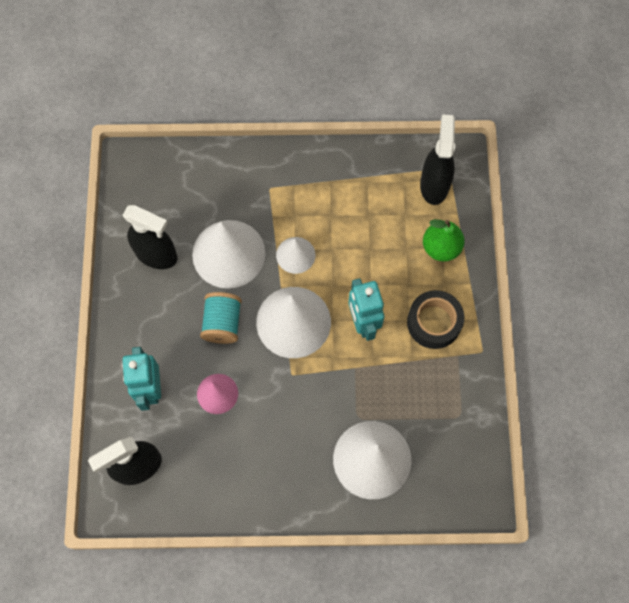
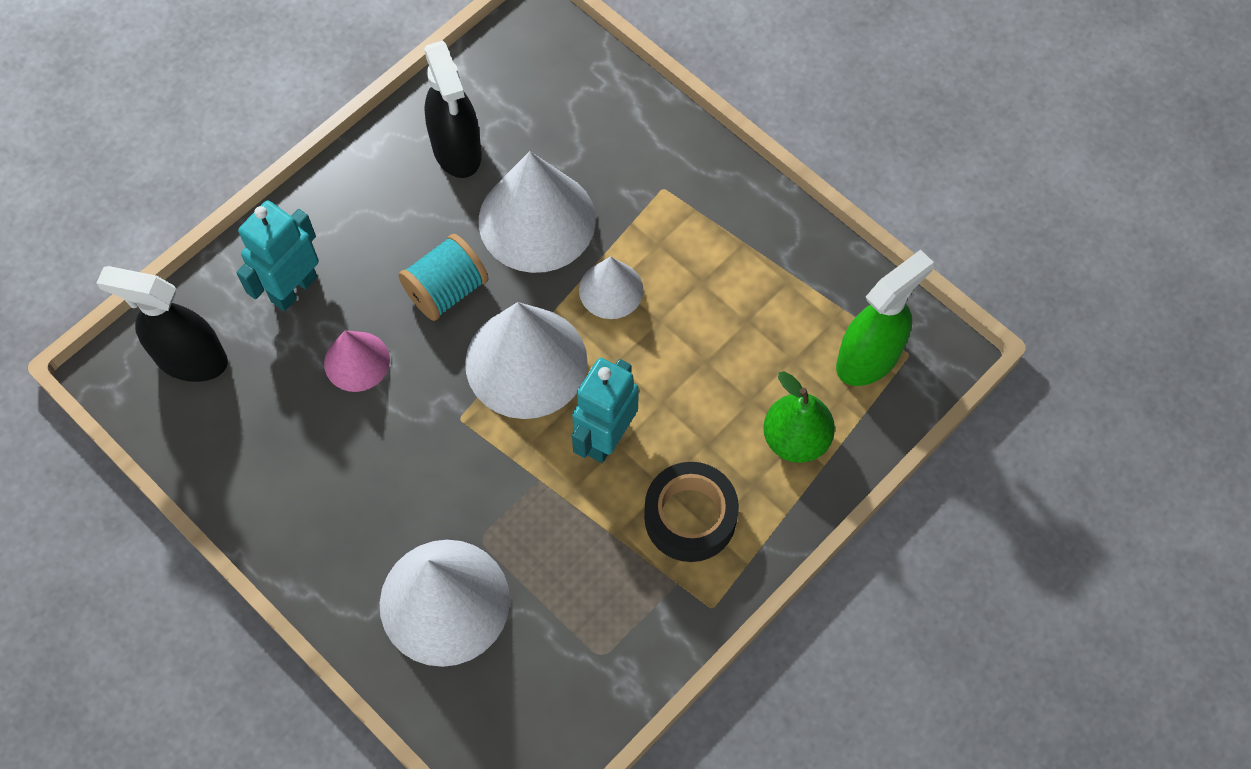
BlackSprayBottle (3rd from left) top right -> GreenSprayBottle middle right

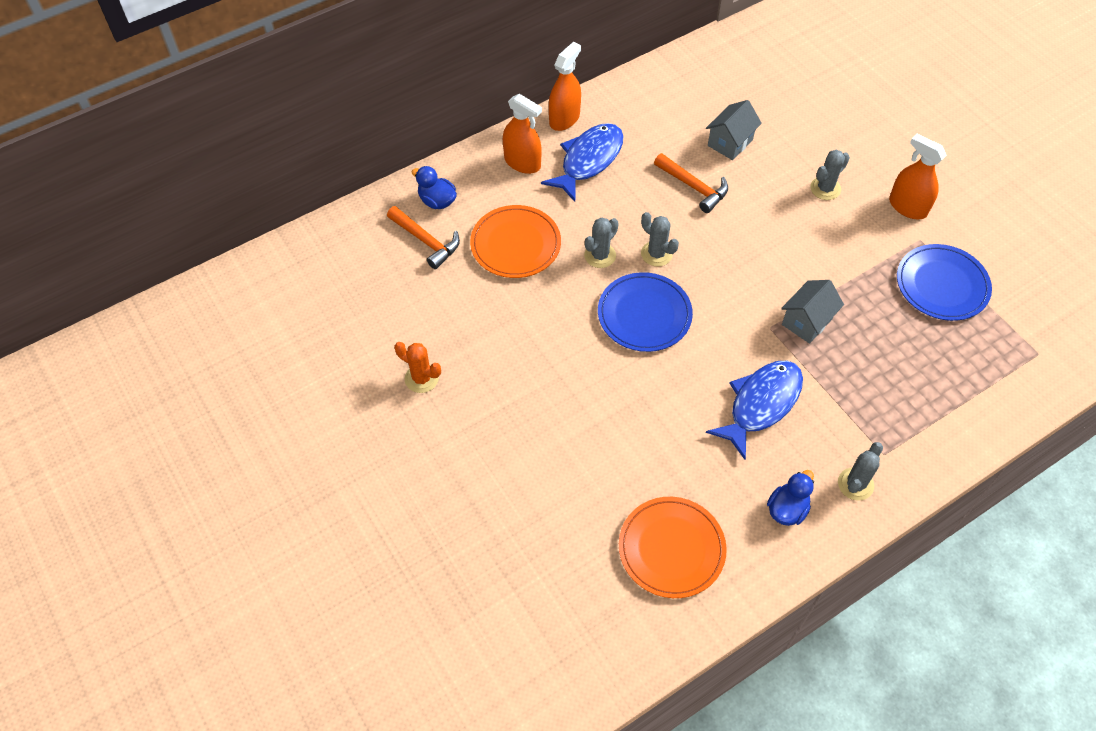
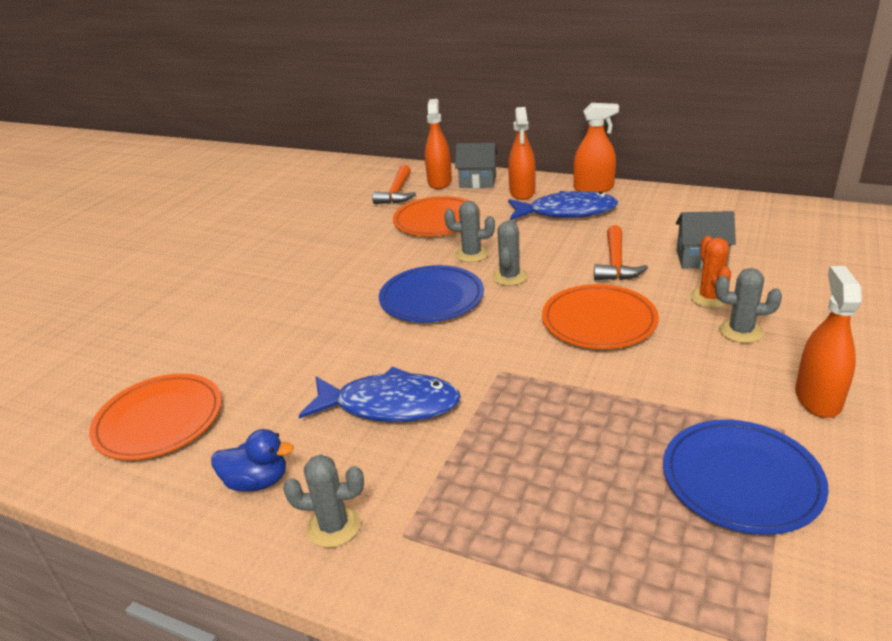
none -> OrangePlate (3rd from left) middle right
OrangeCactus centre -> OrangeCactus middle right, move
GreyHouse (2nd from left in the first image) middle right -> GreyHouse (1st from left) top centre, move
BlueDuck (1st from left) top centre -> OrangeSprayBottle (1st from left) top centre

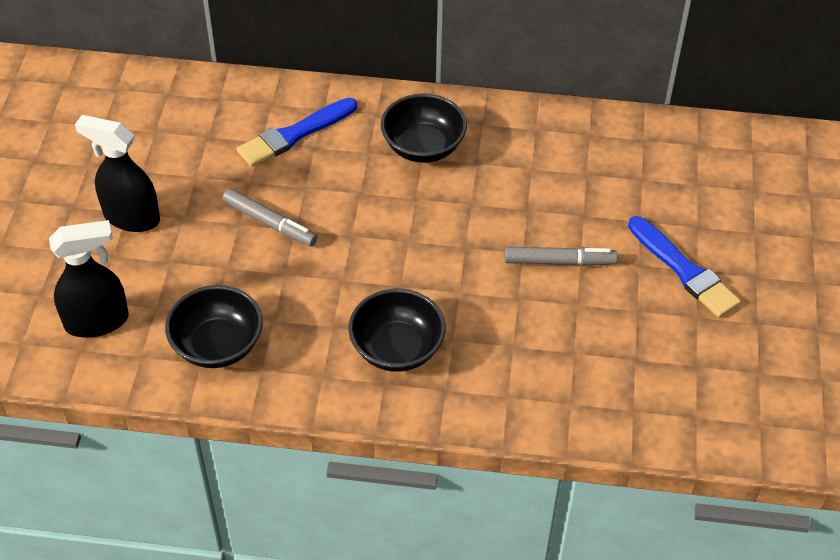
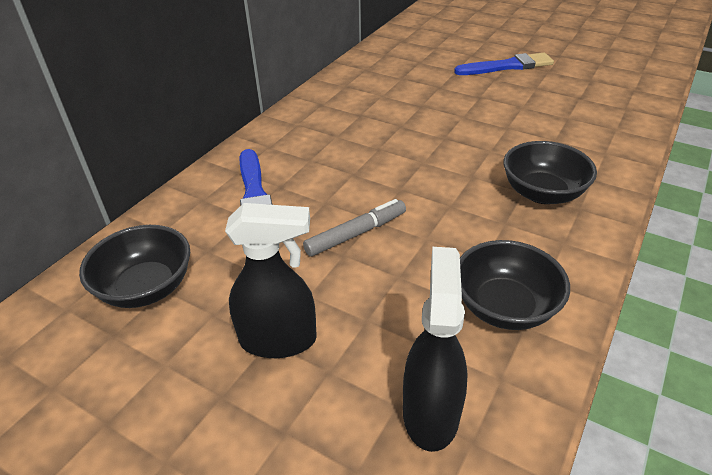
GreyMarker (2nd from left) middle right -> none
BlackBowl (3rd from left in the first image) top centre -> BlackBowl (1st from left) middle left, move
BlackSprayBottle (2nd from left in the first image) top left -> BlackSprayBottle (1st from left) centre, 135 degrees counterclockwise

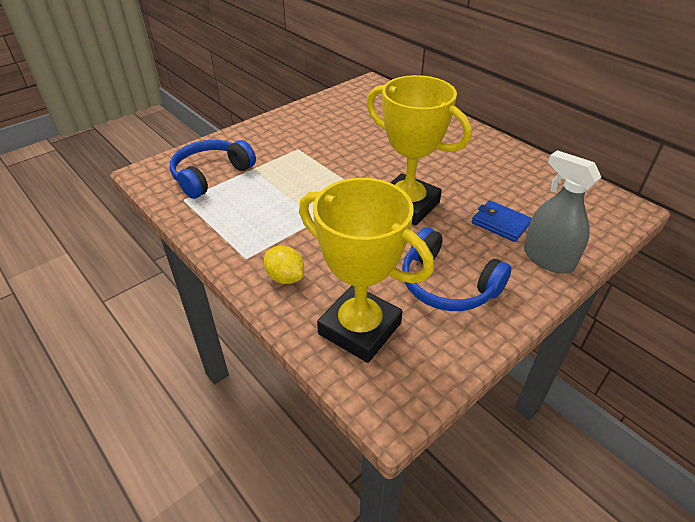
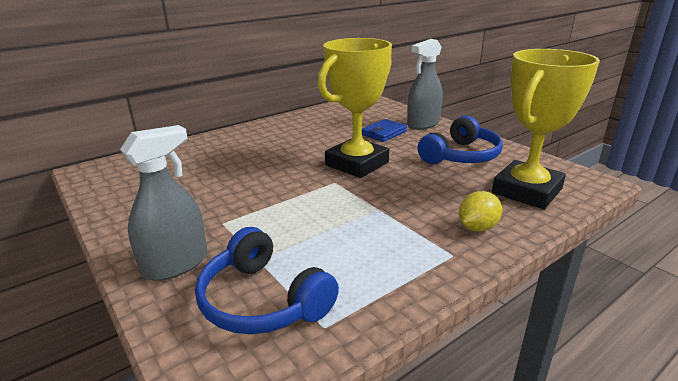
none -> GreySprayBottle (1st from left) middle left

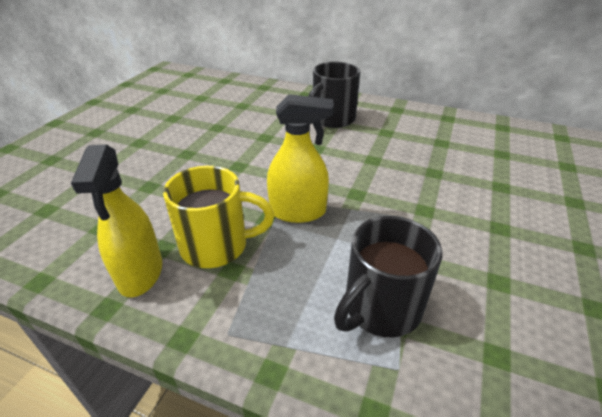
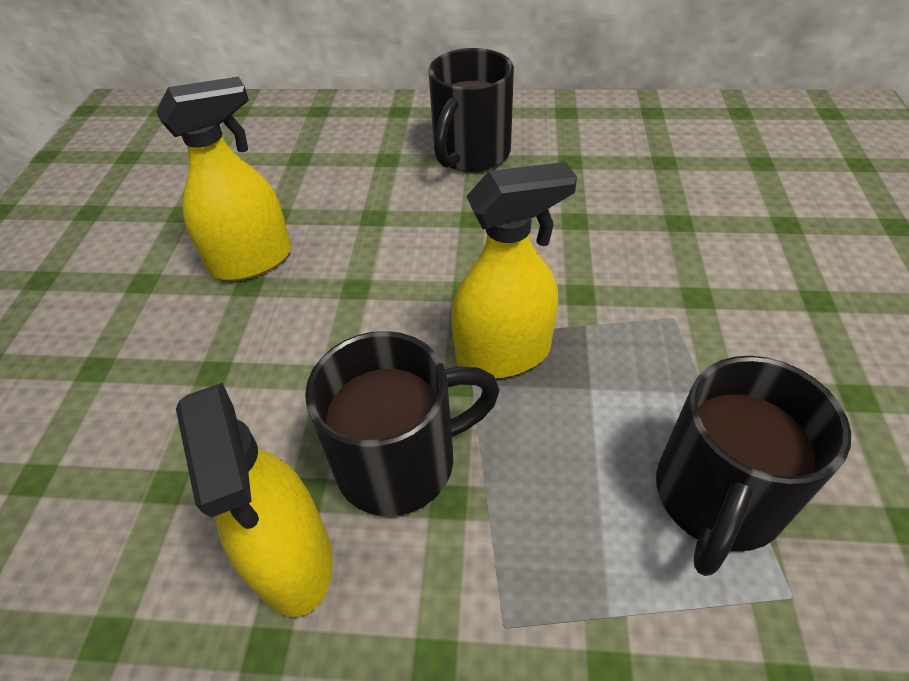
none -> YellowSprayBottle (1st from left) top left
YellowMug centre -> BlackMug (1st from left) centre

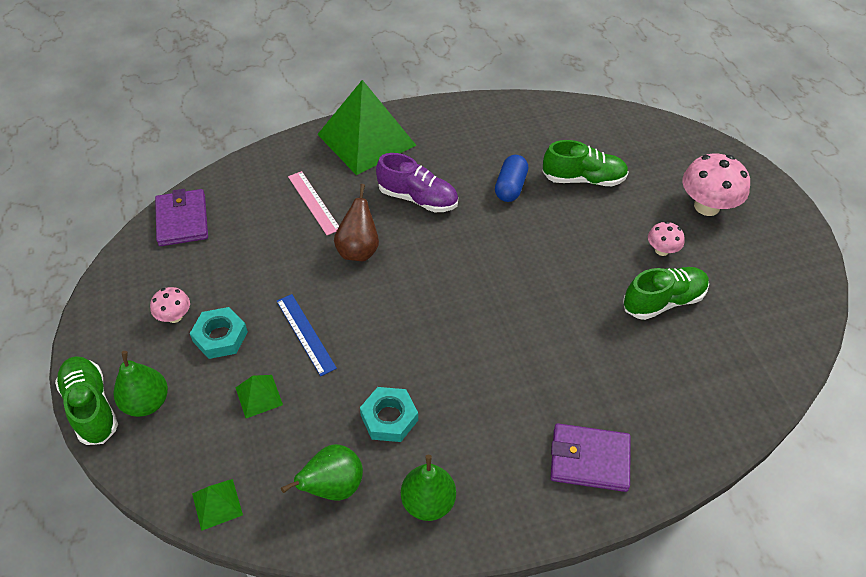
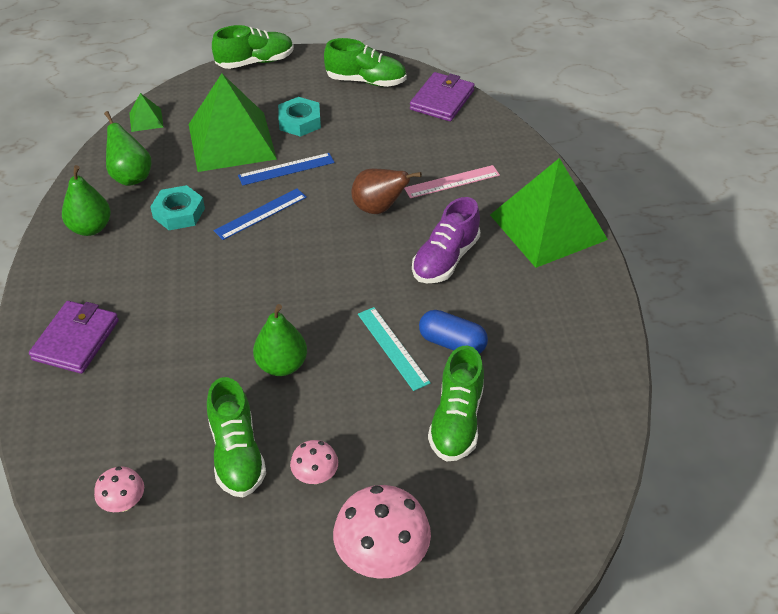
none -> BlueRuler (1st from left) centre
none -> GreenShoe (3rd from left) top centre
none -> TurquoiseRuler centre
GreenPear (1st from left in the first image) middle left -> GreenPear (3rd from left) centre, move
PinkMushroom (1st from left) middle left -> PinkMushroom (1st from left) bottom left, move
PurpleWallet (1st from left in the first image) middle left -> PurpleWallet (2nd from left) top centre, 60 degrees counterclockwise
GreenPyramid (2nd from left) bottom left -> GreenPyramid (2nd from left) top left, x2.40

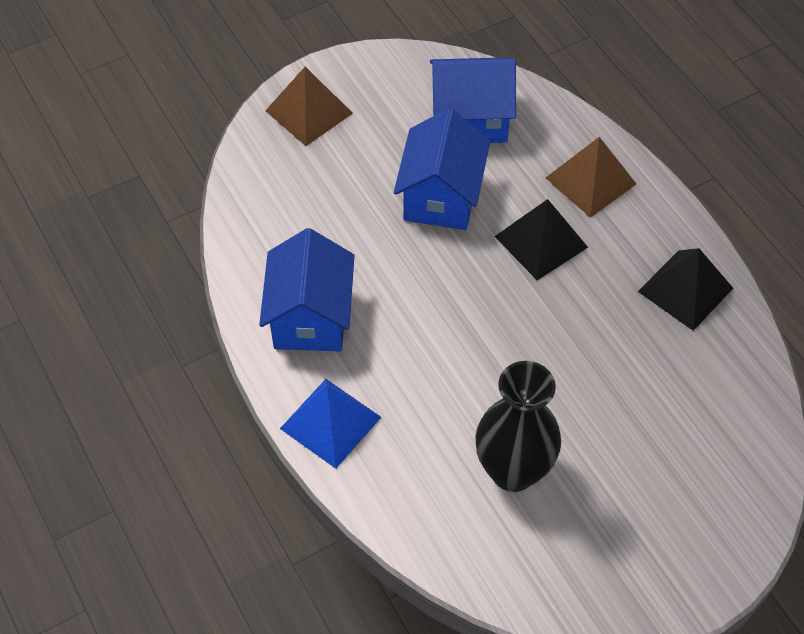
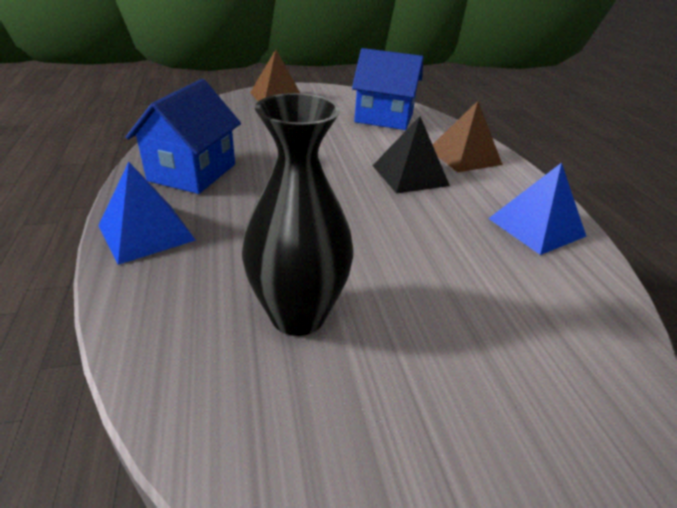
BlueHouse (2nd from left) top centre -> none
BlackPyramid (2nd from left) middle right -> BluePyramid (2nd from left) middle right

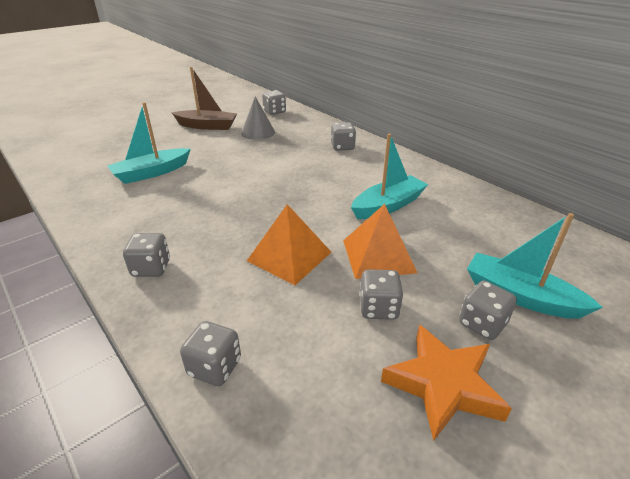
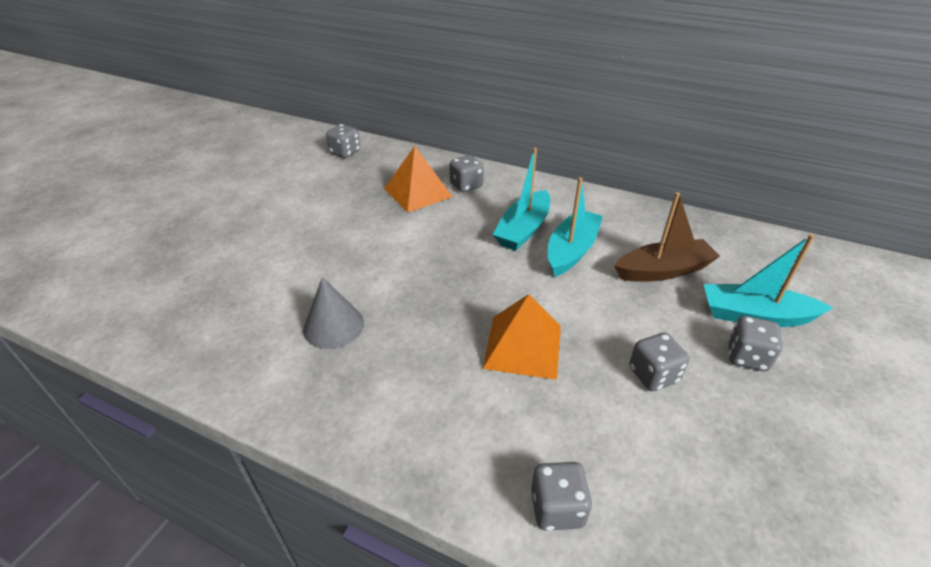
GreyDice (1st from left) middle left -> none
OrangeStar bottom right -> none
TurquoiseBoat (1st from left) top left -> TurquoiseBoat (1st from left) centre, move
BrownBoat top left -> BrownBoat middle right, move
GreyCone top centre -> GreyCone centre, move
OrangePyramid (2nd from left in the first image) centre -> OrangePyramid (1st from left) top centre, move

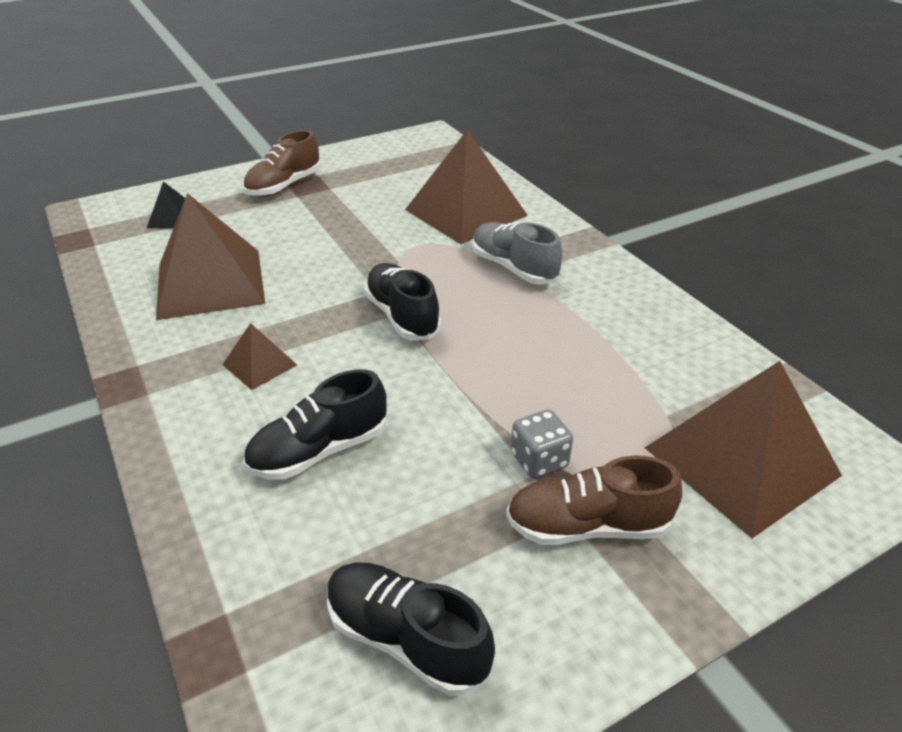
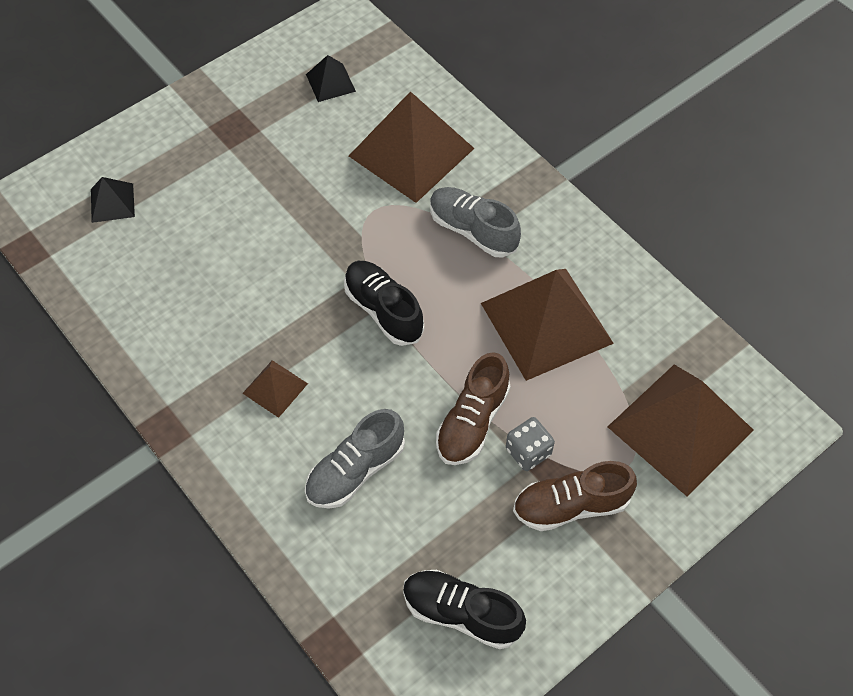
none -> BlackPyramid (2nd from left) top centre
BrownPyramid (1st from left in the first image) middle left -> BrownPyramid (3rd from left) centre, move
BrownShoe (1st from left) top left -> BrownShoe (1st from left) centre, move
BlackShoe (1st from left) centre -> GreyShoe (1st from left) centre

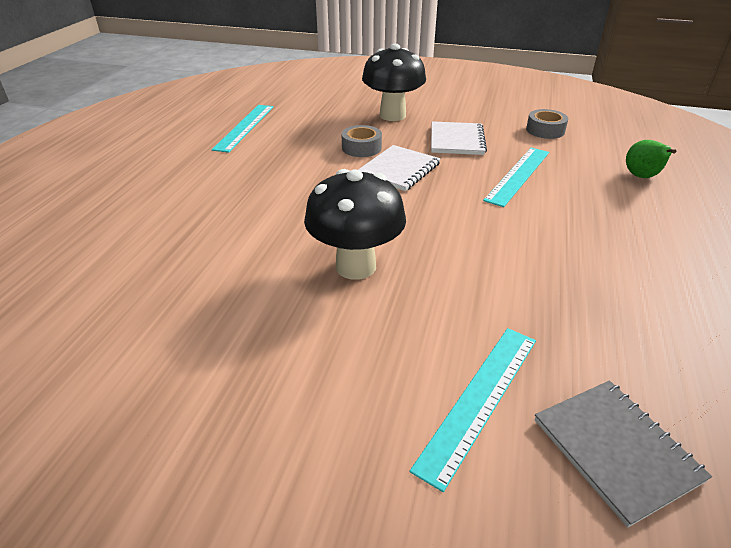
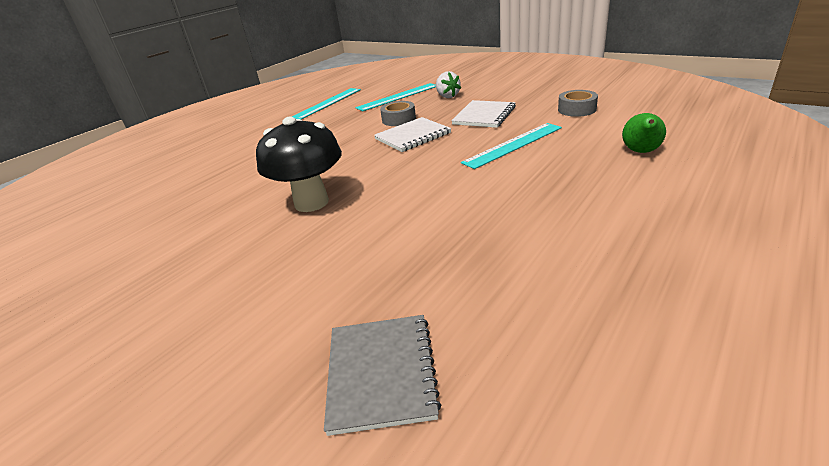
TurquoiseRuler (2nd from left) bottom centre -> TurquoiseRuler (2nd from left) top centre, move
BlackMushroom (2nd from left) top centre -> WhiteStrawberry top centre

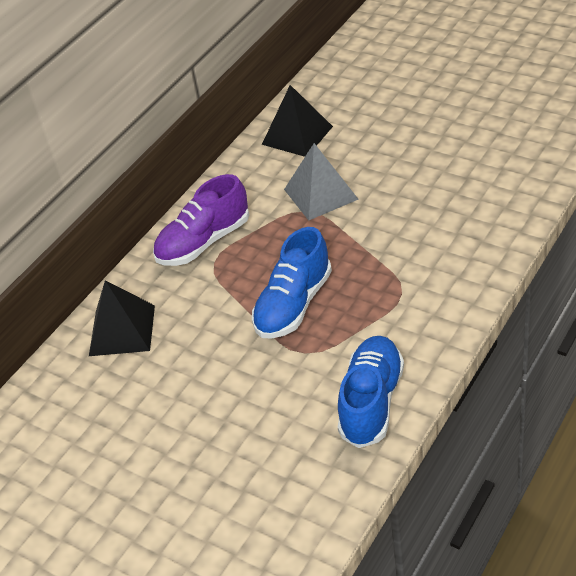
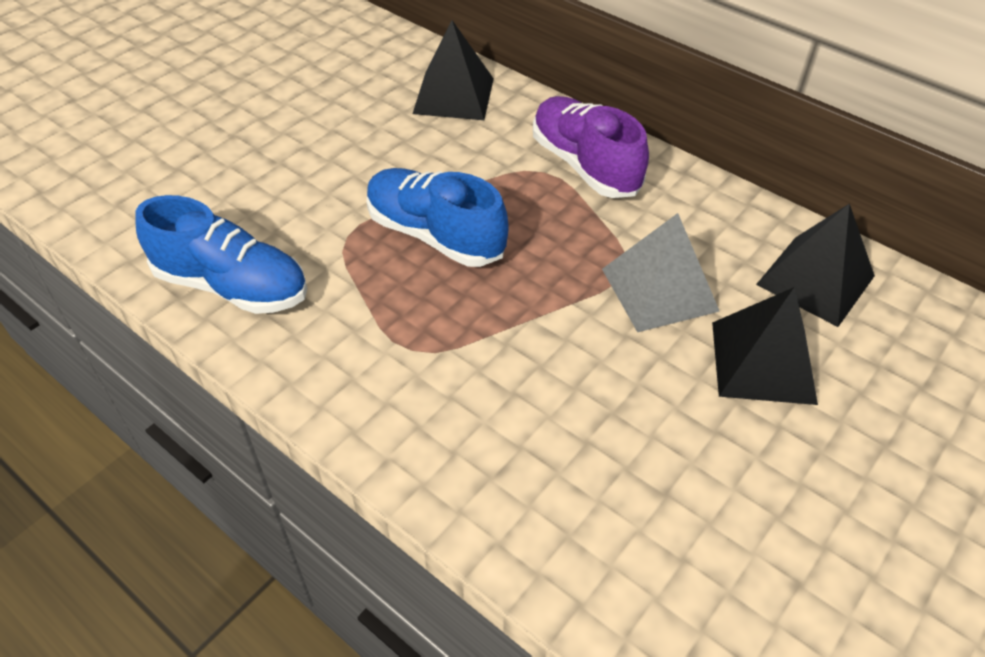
none -> BlackPyramid (2nd from left) middle right

